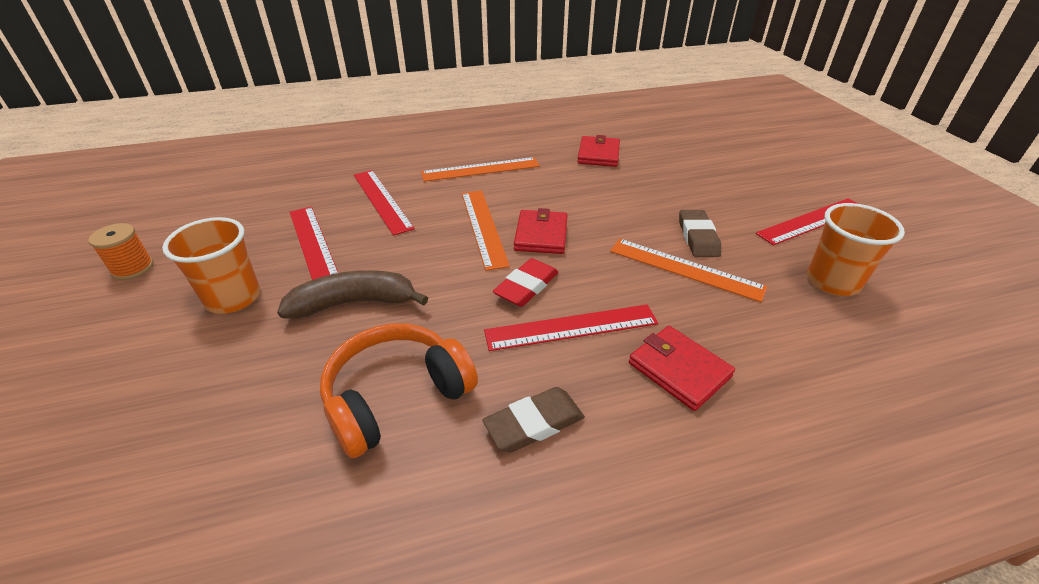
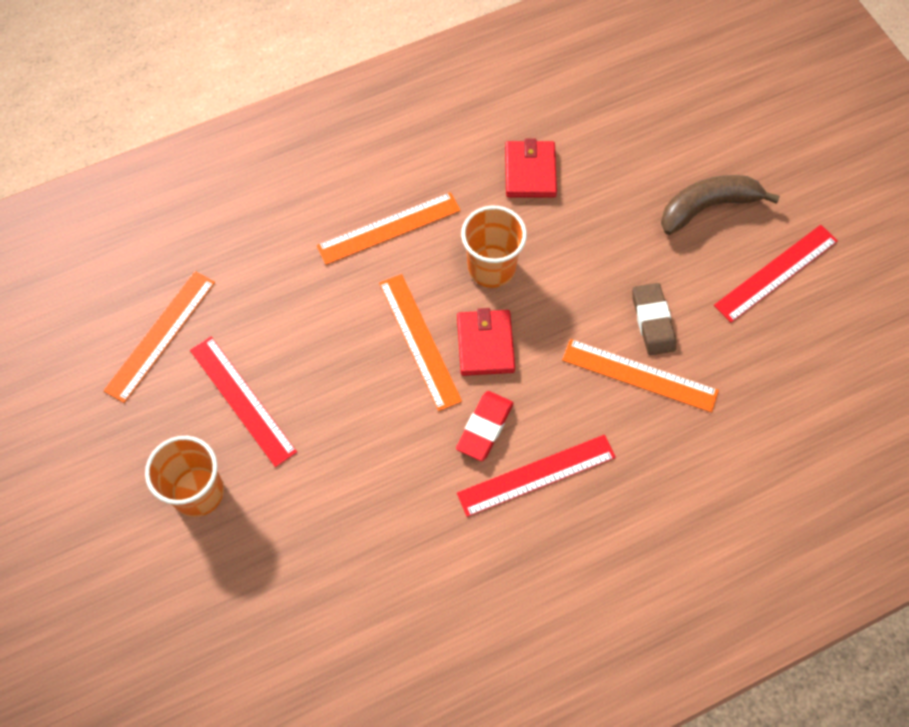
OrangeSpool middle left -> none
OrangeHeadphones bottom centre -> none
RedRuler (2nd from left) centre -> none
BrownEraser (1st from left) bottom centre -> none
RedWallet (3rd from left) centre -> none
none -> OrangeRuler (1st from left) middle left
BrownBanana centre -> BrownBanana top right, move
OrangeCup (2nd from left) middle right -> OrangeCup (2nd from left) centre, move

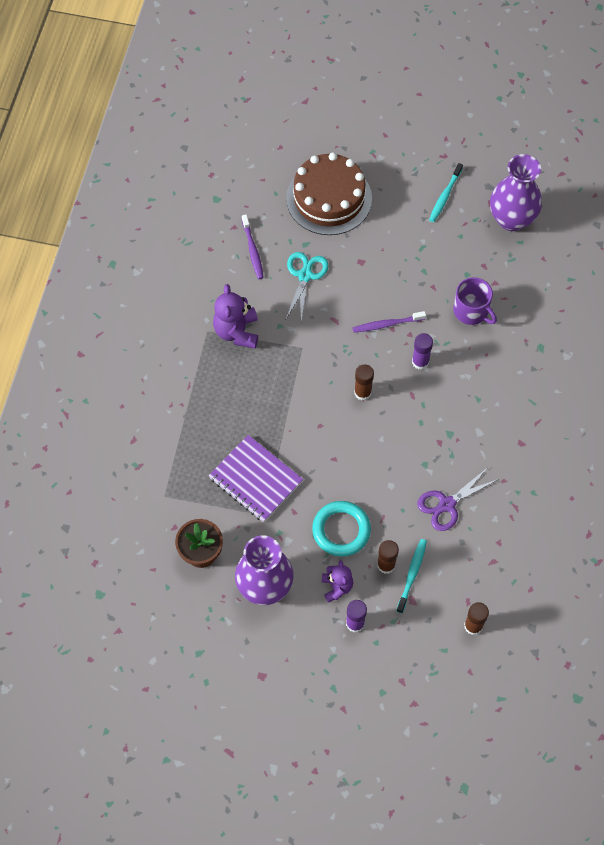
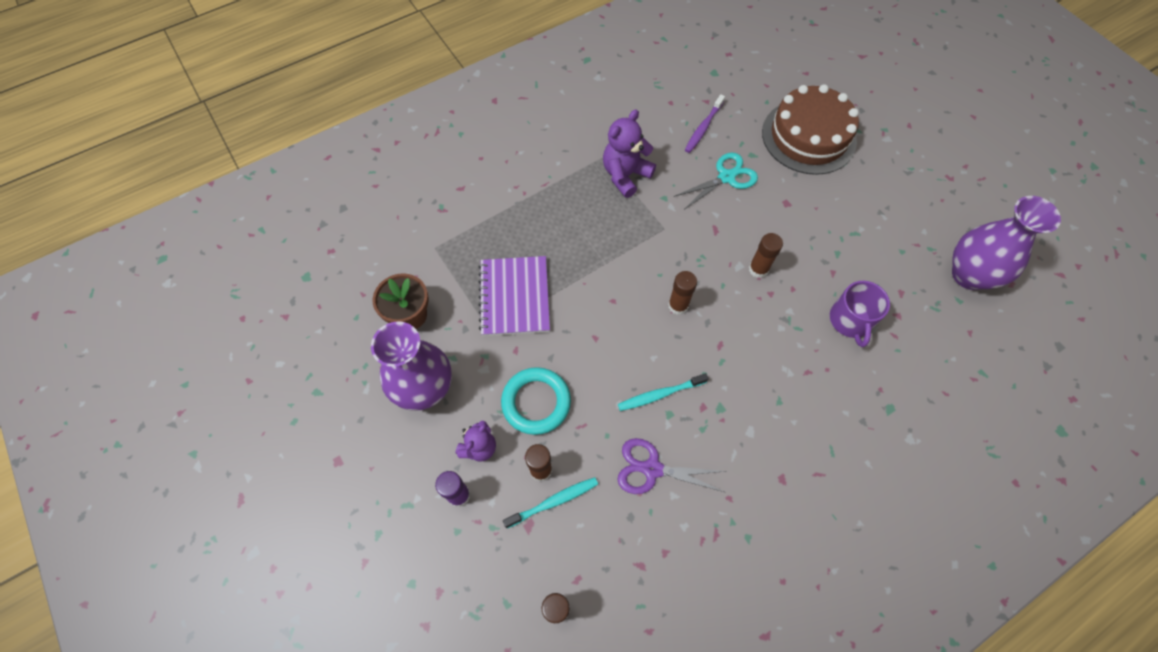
PurpleGlueStick (2nd from left) middle right -> none
TurquoiseToothbrush (2nd from left) top right -> TurquoiseToothbrush (2nd from left) centre, move
PurpleToothbrush (2nd from left) centre -> BrownGlueStick (4th from left) centre

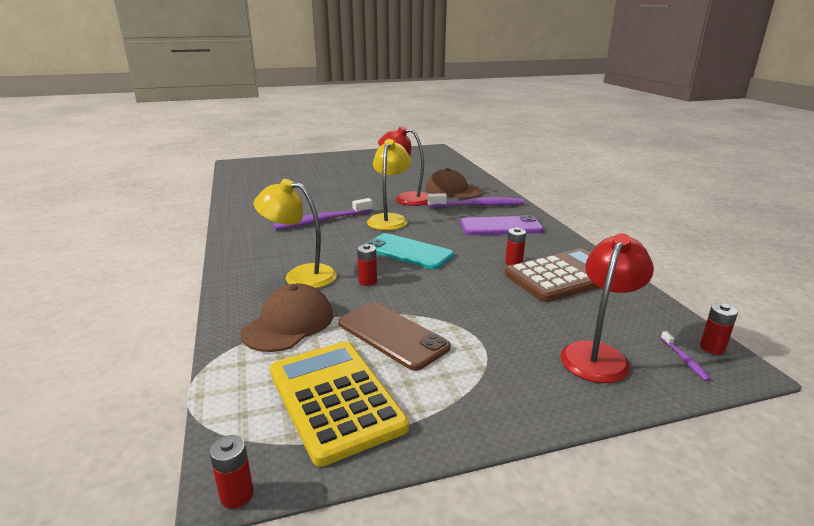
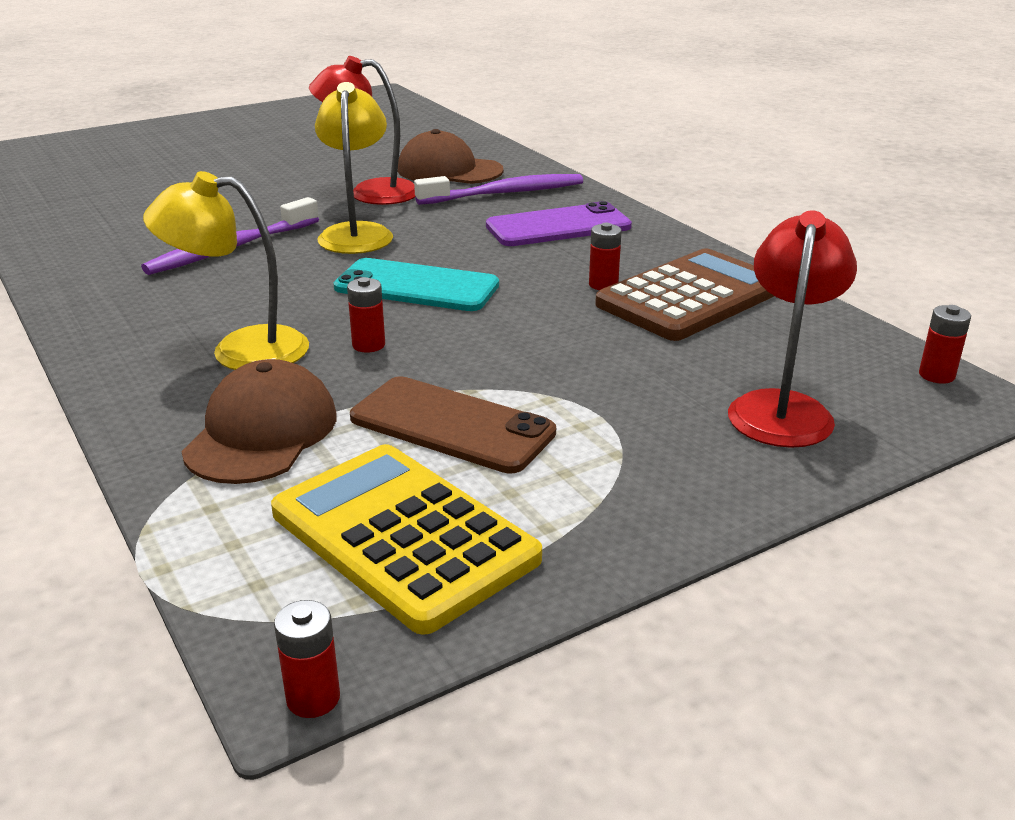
PurpleToothbrush (3rd from left) bottom right -> none

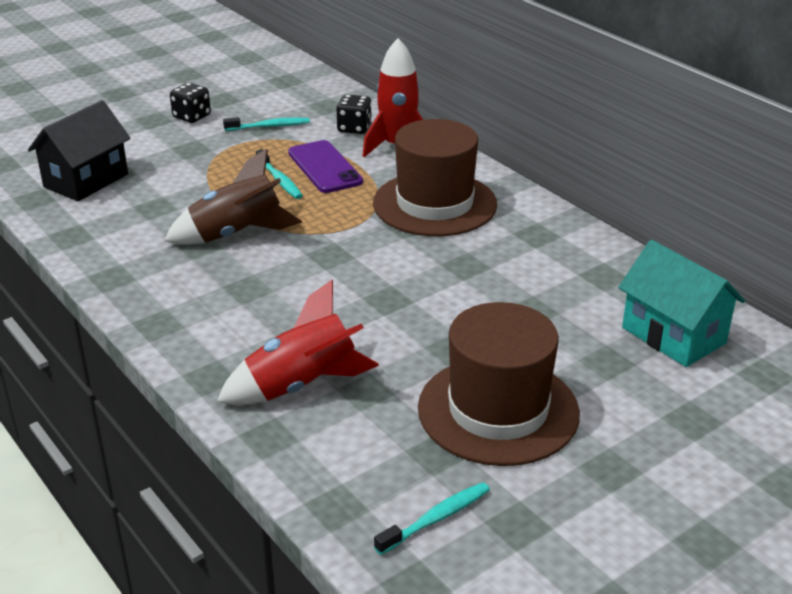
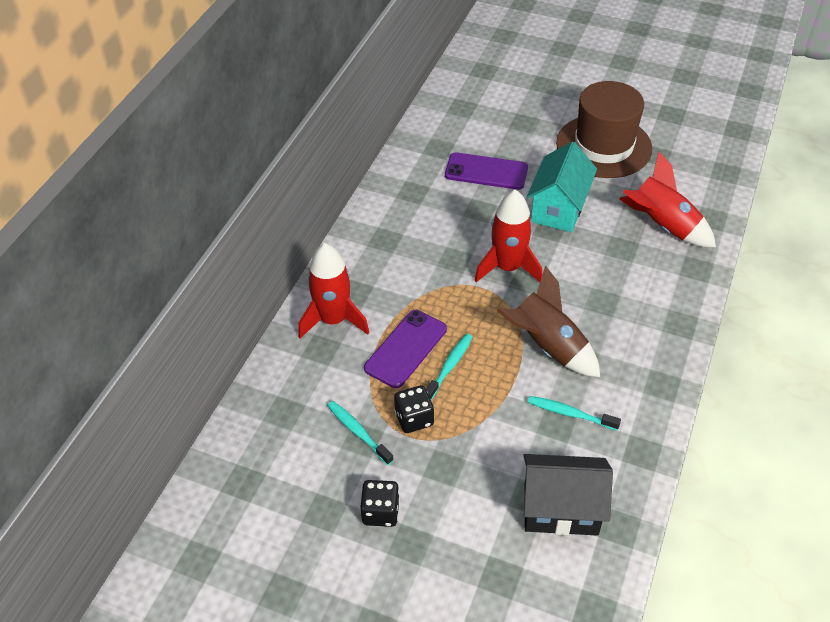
BrownHat (1st from left) top centre -> none
none -> PurplePhone (2nd from left) top centre
none -> RedRocket (2nd from left) centre
BlackDice (2nd from left) top centre -> BlackDice (2nd from left) centre, move
TurquoiseToothbrush (3rd from left) bottom centre -> TurquoiseToothbrush (3rd from left) middle right, move
TurquoiseHouse middle right -> TurquoiseHouse top right, move

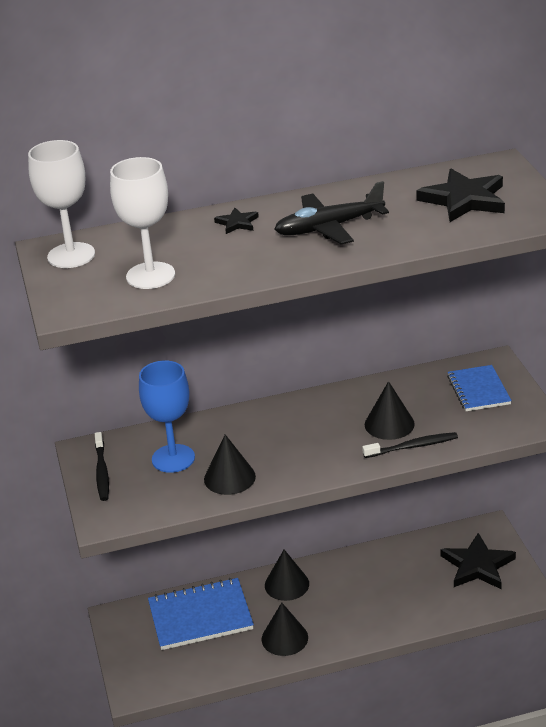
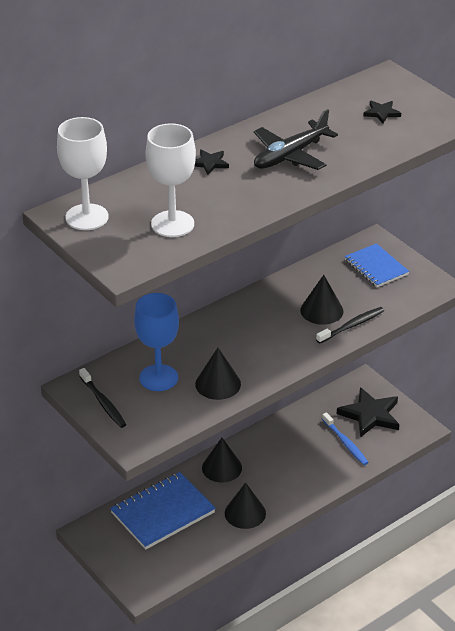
none -> BlueToothbrush bottom right
BlackStar (2nd from left in the first image) top right -> BlackStar (3rd from left) top right, x0.49

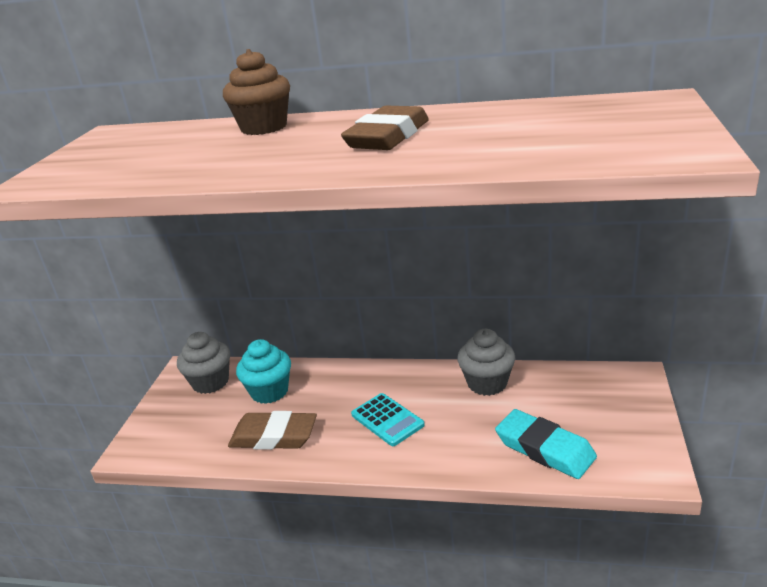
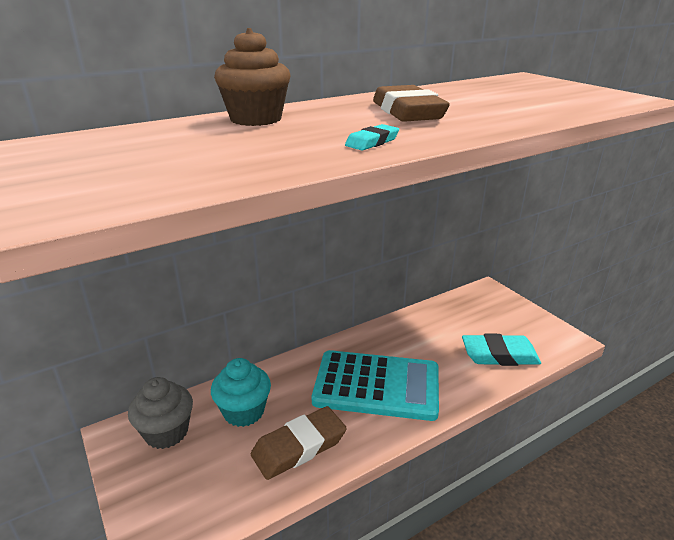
GreyCupcake (2nd from left) centre -> none
none -> TurquoiseEraser (1st from left) top centre
TurquoiseCalculator bottom centre, x1.93

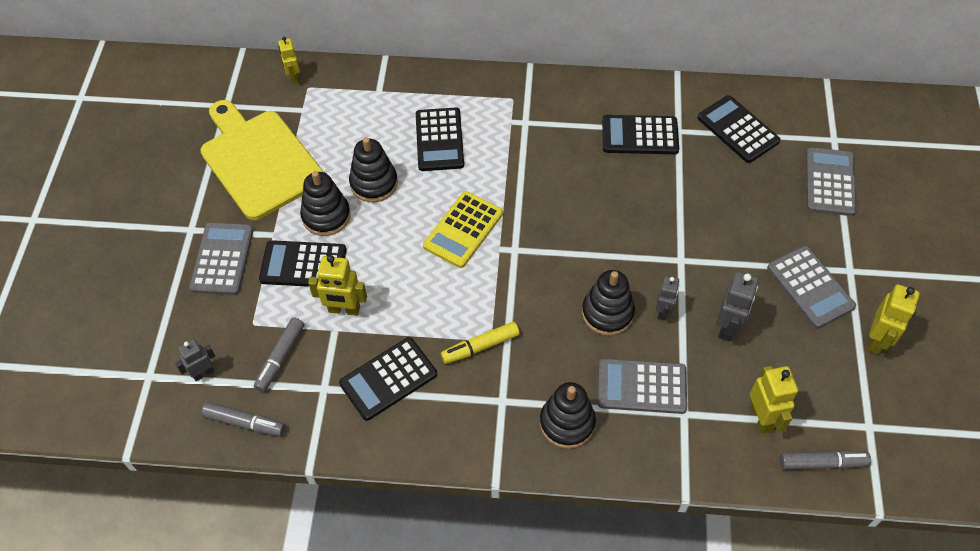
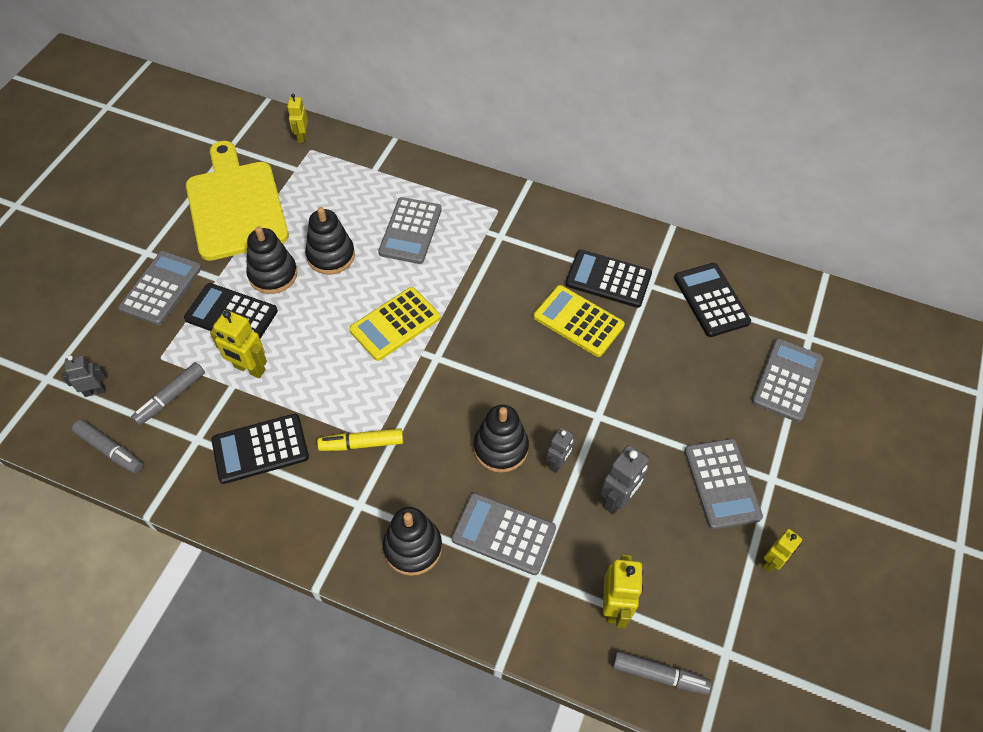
none -> YellowCalculator (2nd from left) centre
BlackCalculator (3rd from left) top centre -> GreyCalculator (2nd from left) top centre
YellowRobot (4th from left) middle right -> YellowRobot (4th from left) bottom right, x0.66

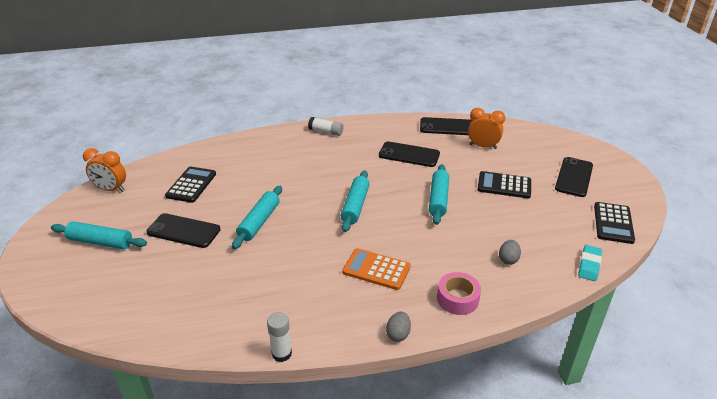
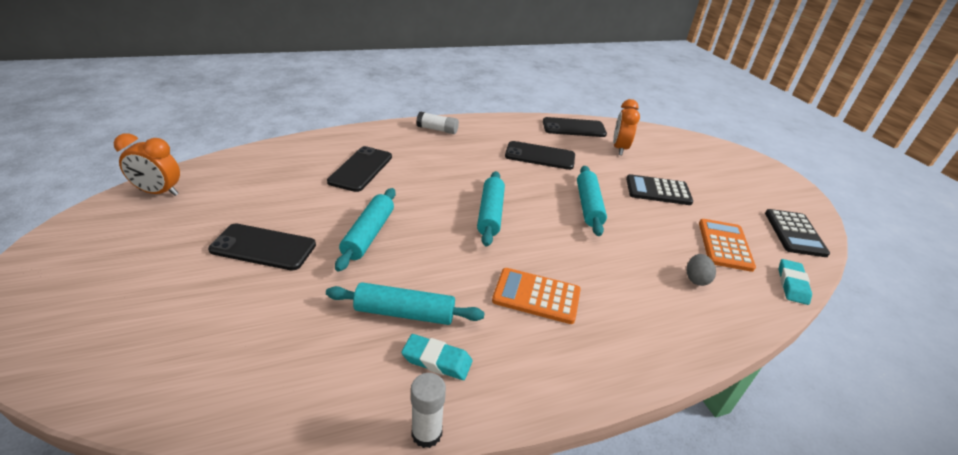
BlackCalculator (1st from left) middle left -> none
GreyEgg (1st from left) bottom centre -> none
PinkTape bottom centre -> none
none -> TurquoiseEraser (1st from left) bottom centre
none -> OrangeCalculator (2nd from left) middle right
TurquoiseRollingPin (1st from left in the first image) middle left -> TurquoiseRollingPin (2nd from left) centre, move
BlackPhone (4th from left in the first image) middle right -> BlackPhone (2nd from left) centre, move
OrangeClock (2nd from left) top right -> OrangeClock (2nd from left) top centre, 90 degrees counterclockwise

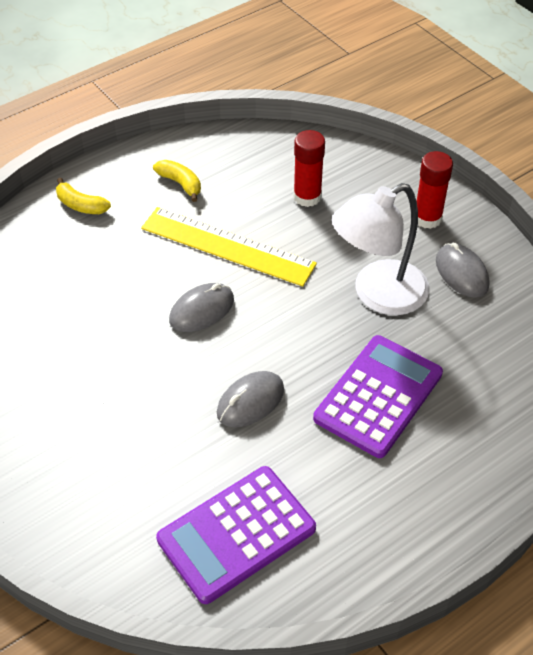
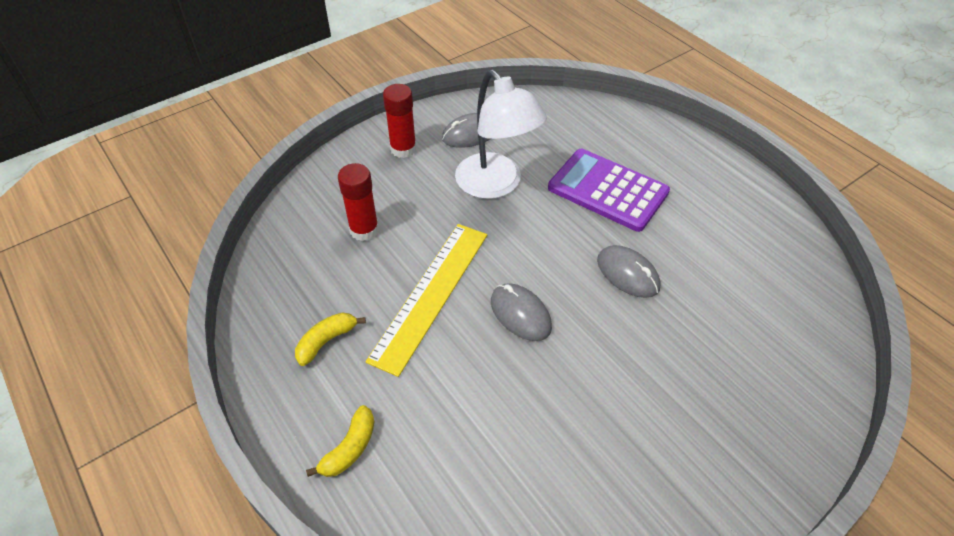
PurpleCalculator (1st from left) bottom centre -> none

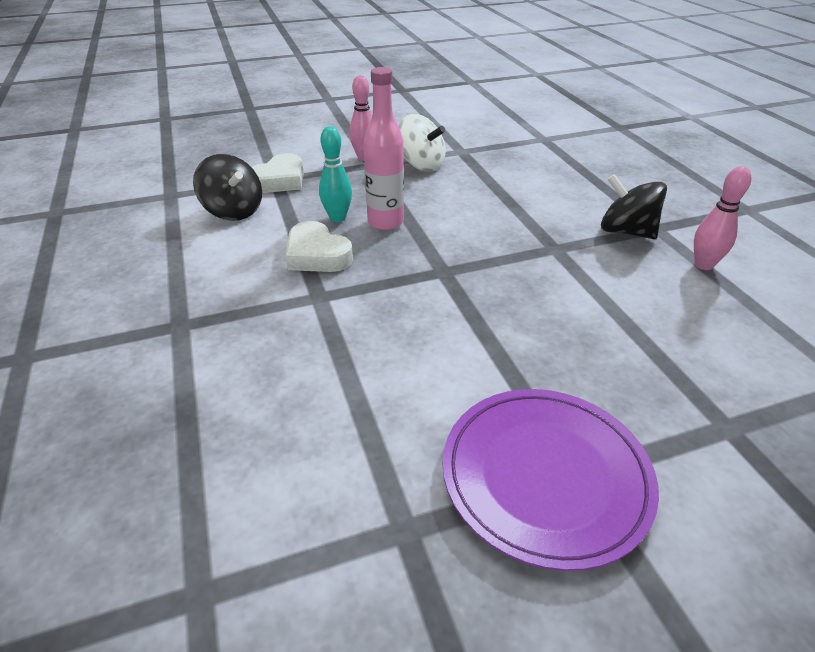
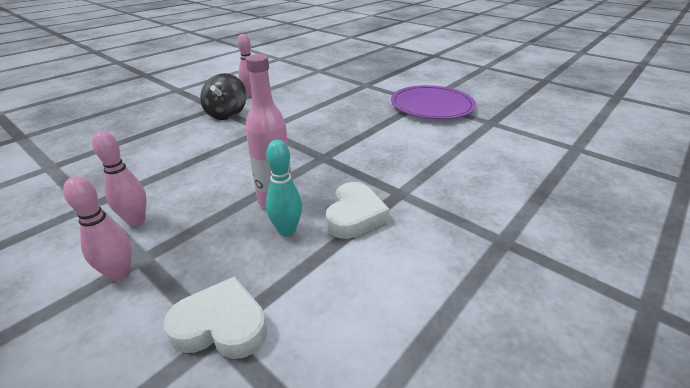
BlackSpinningTop (1st from left) top left -> none
WhiteSpinningTop top centre -> PinkBowlingPin (2nd from left) middle left

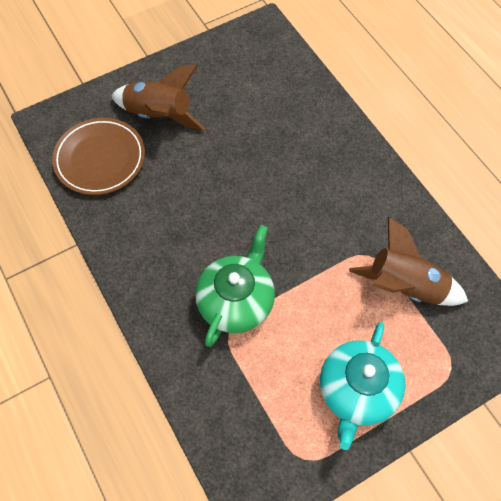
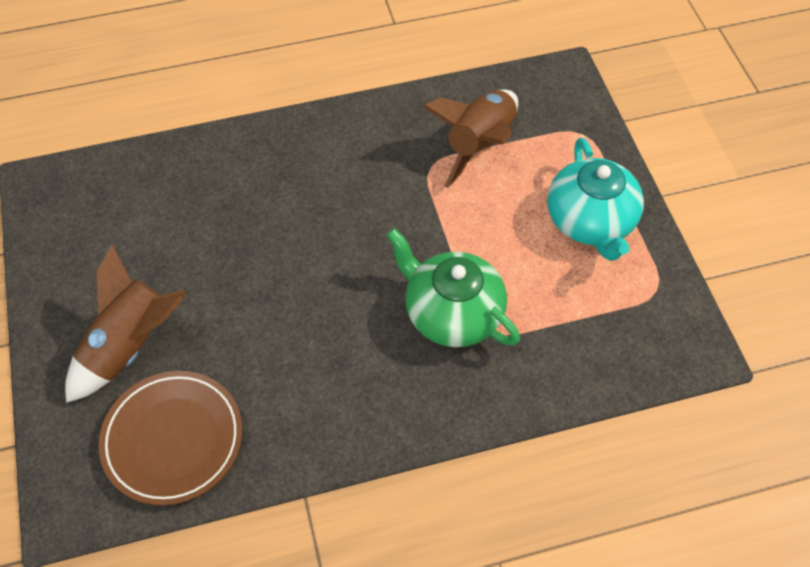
TurquoiseTeapot bottom right -> TurquoiseTeapot middle right, 45 degrees clockwise

